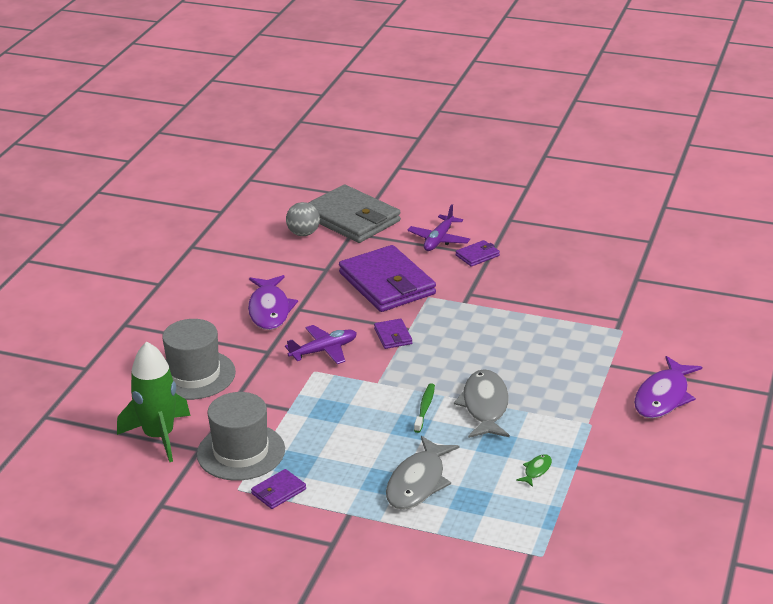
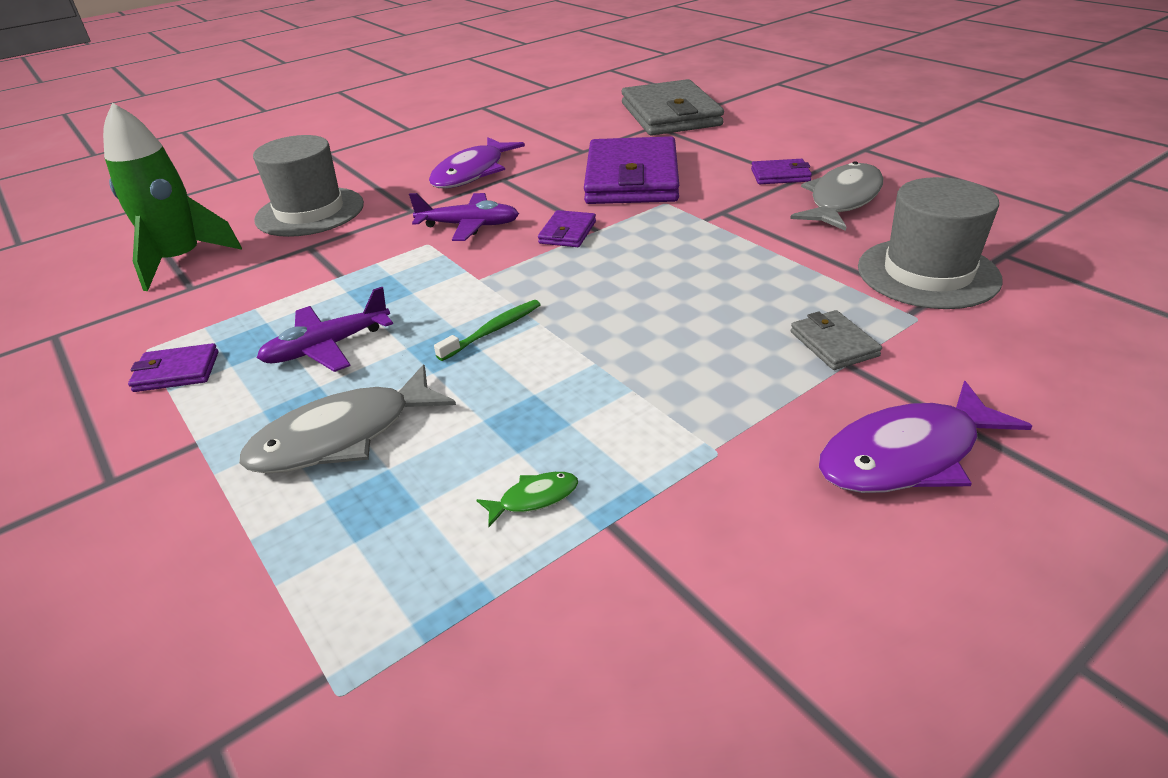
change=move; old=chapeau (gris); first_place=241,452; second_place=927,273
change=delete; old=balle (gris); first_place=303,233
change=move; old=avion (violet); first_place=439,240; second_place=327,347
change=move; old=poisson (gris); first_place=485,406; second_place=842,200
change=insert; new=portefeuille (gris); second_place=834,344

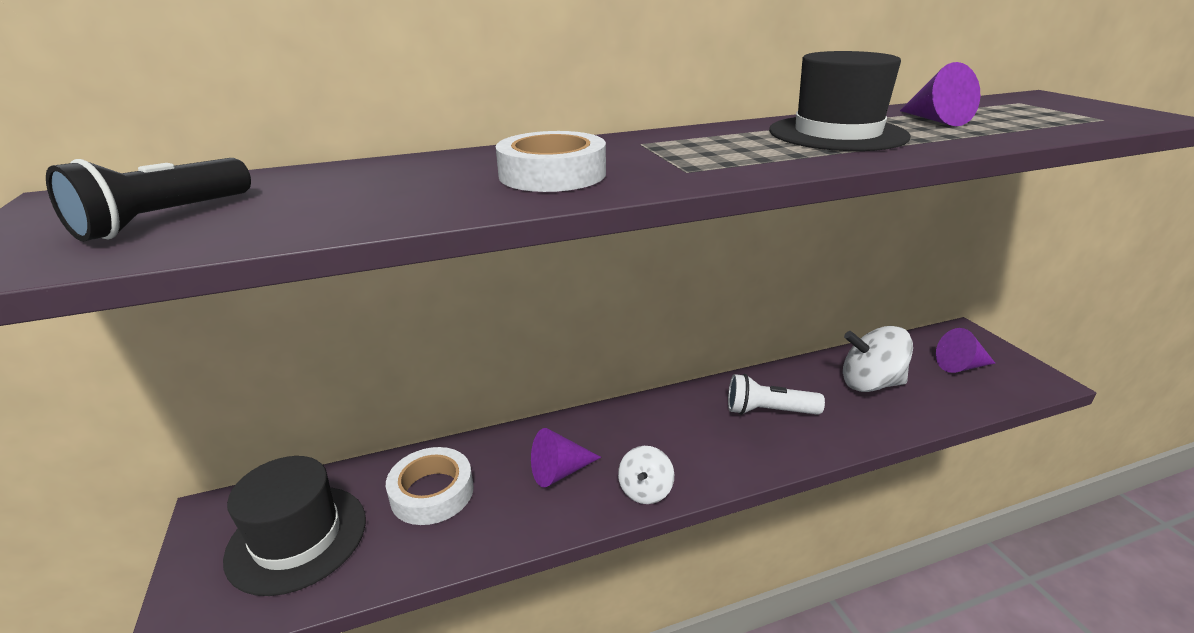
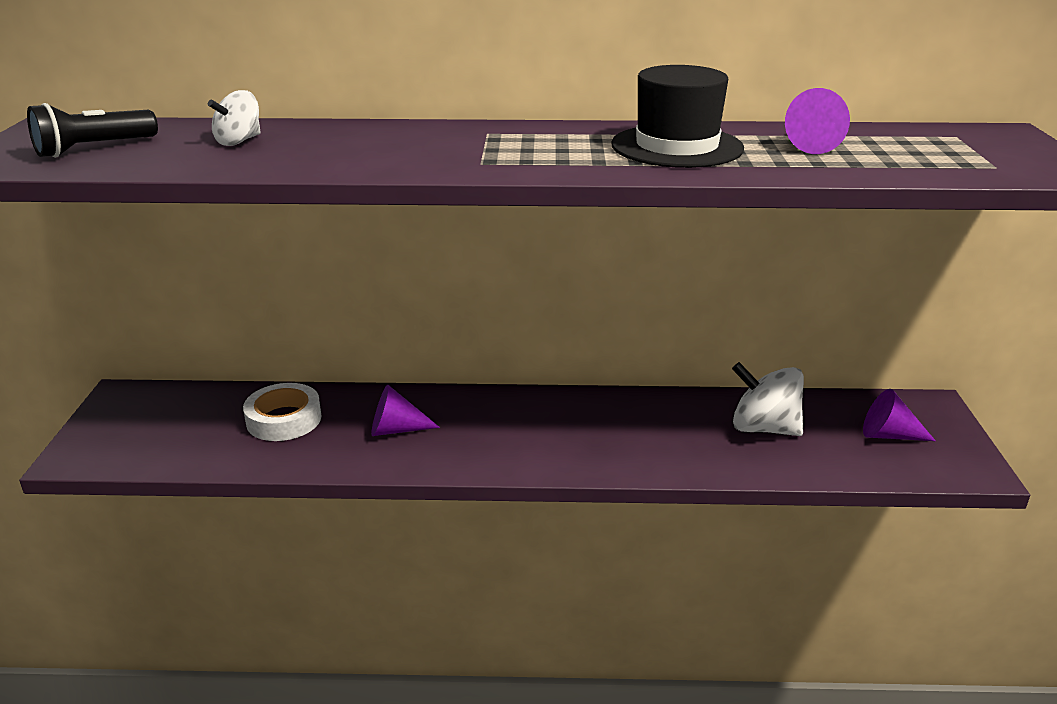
change=delete; old=chapeau (noir); first_place=297,538
change=delete; old=ruban adhésif (blanc); first_place=552,174
change=move; old=toupie (blanc); first_place=645,490; second_place=239,141
change=delete; old=lampe de poche (blanc); first_place=768,411

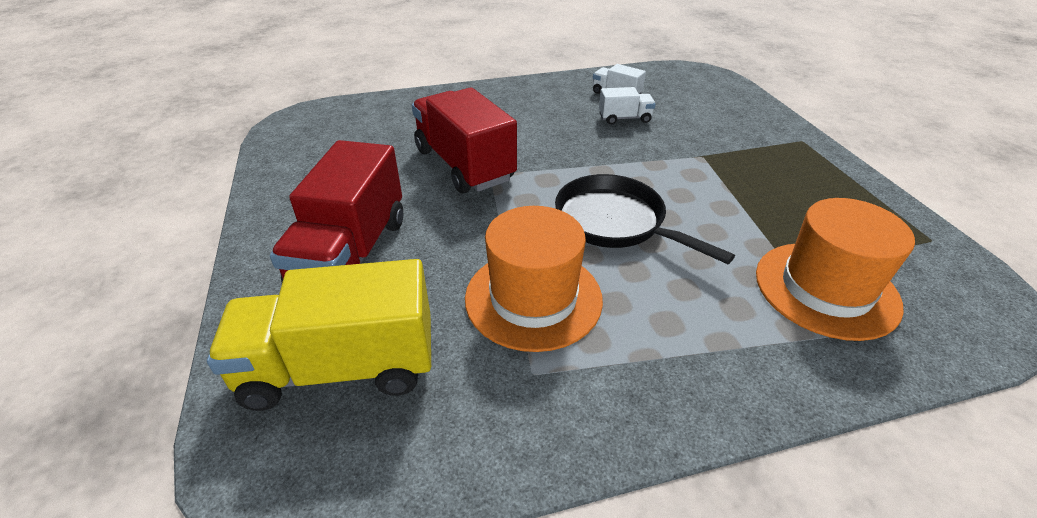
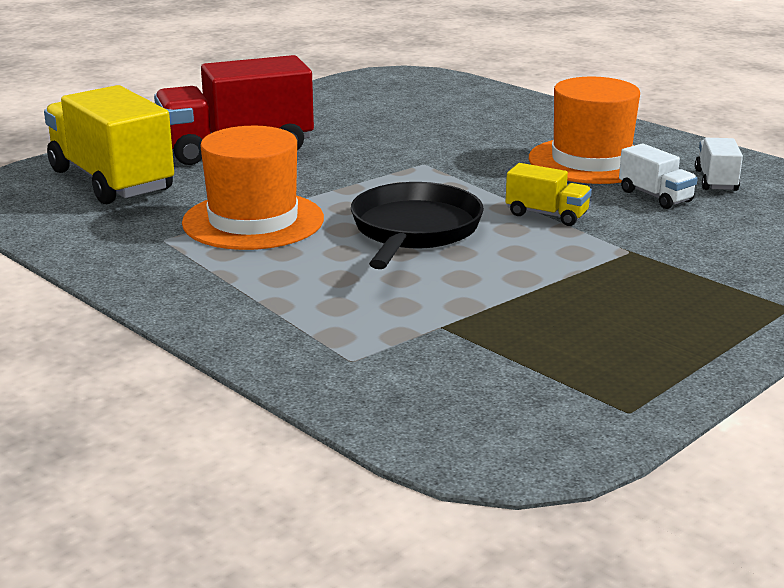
change=delete; old=camion (rouge); first_place=464,165
change=move; old=chapeau (orange); first_place=826,289; second_place=591,161
change=insert; new=camion (jaune); second_place=546,215

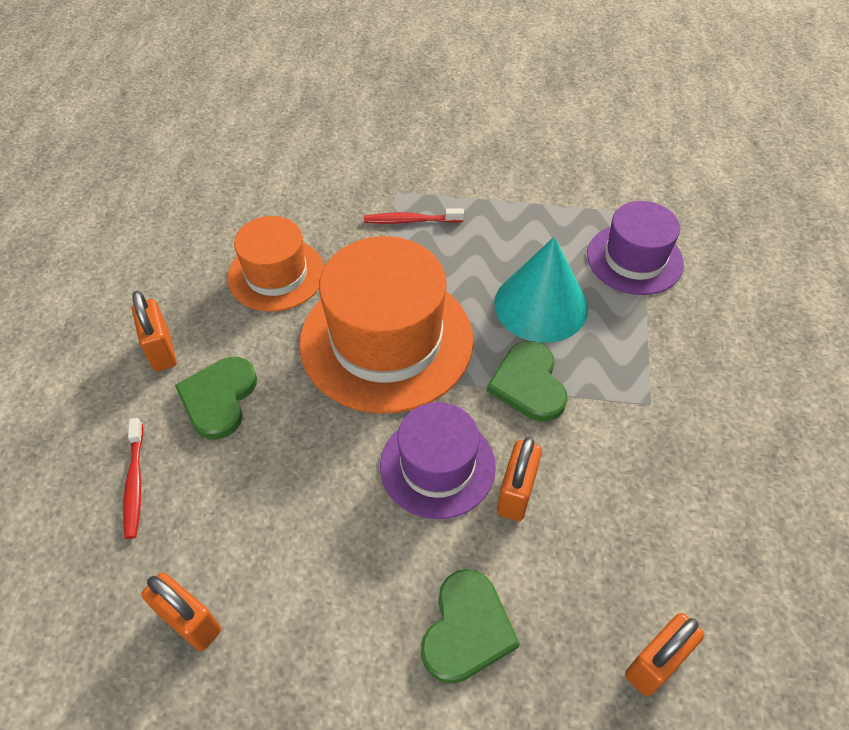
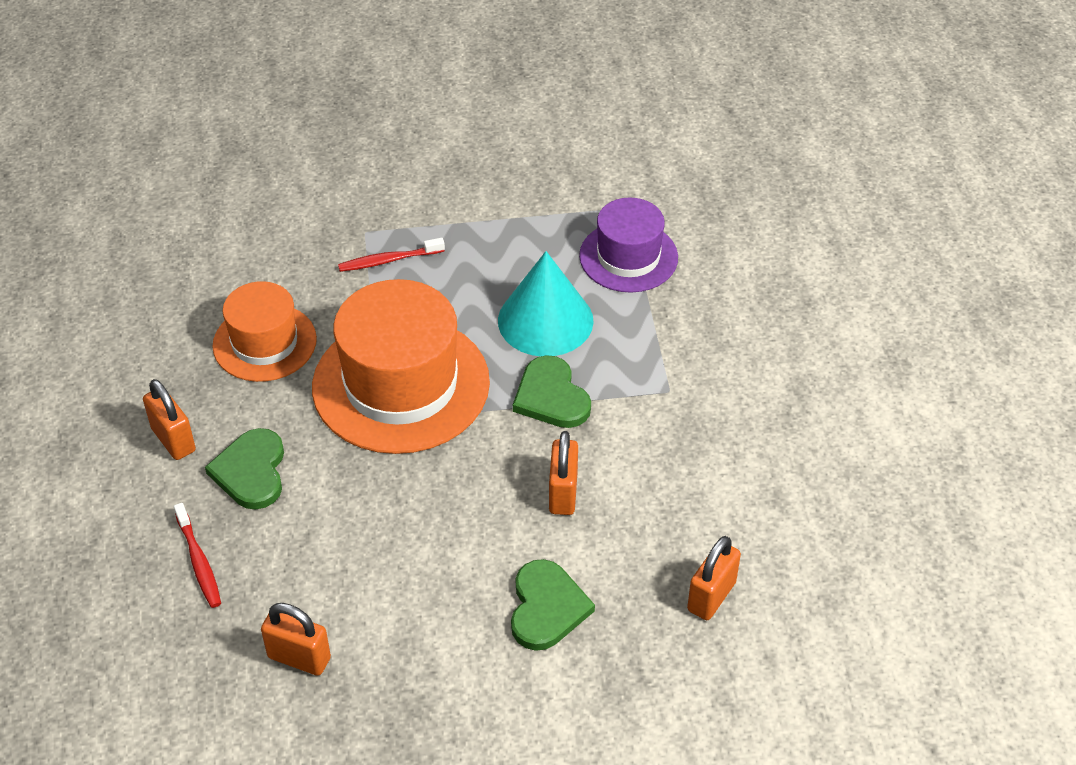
change=delete; old=chapeau (violet); first_place=437,466

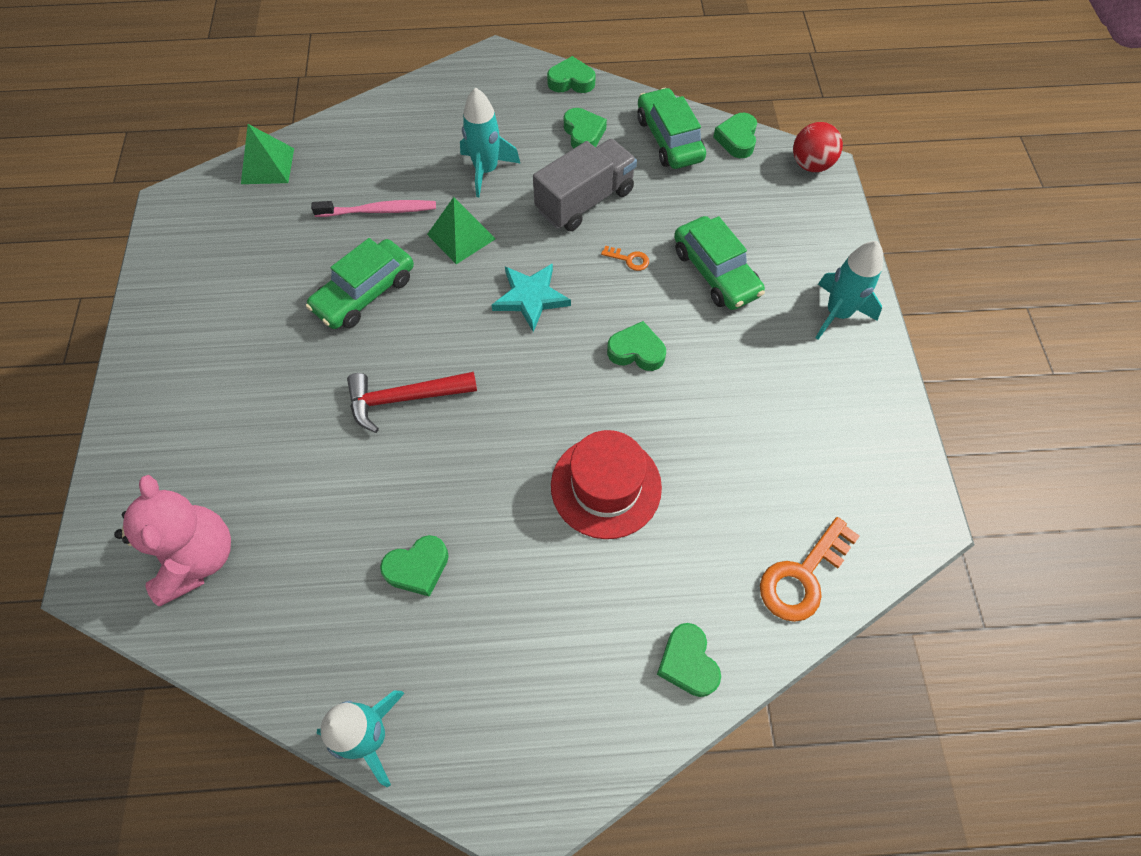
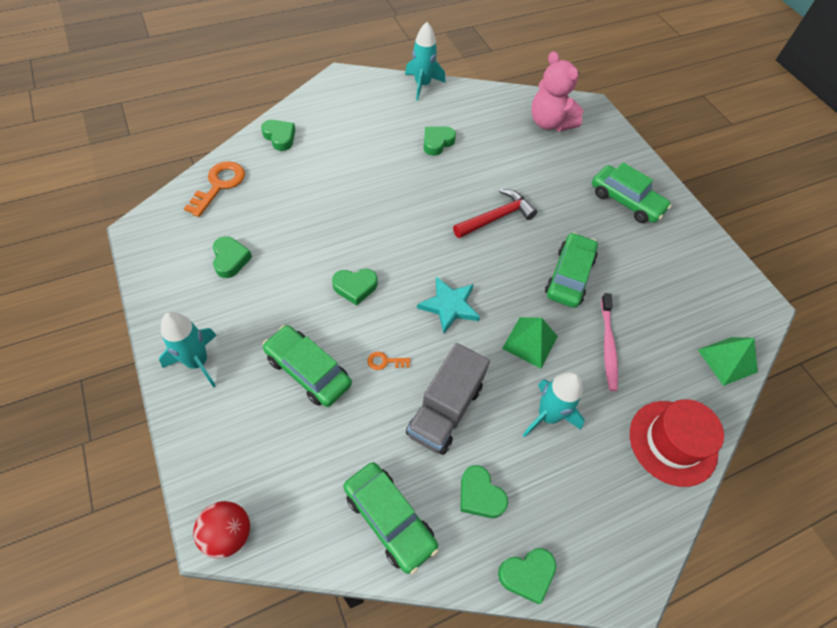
change=rotate; old=brosse à dents (rose); first_place=379,211; second_place=608,346; degrees=-60
change=move; old=chapeau (rouge); first_place=606,486; second_place=672,442
change=move; old=cœur (vert); first_place=737,139; second_place=230,259
change=insert; new=voiture (vert); second_place=626,201

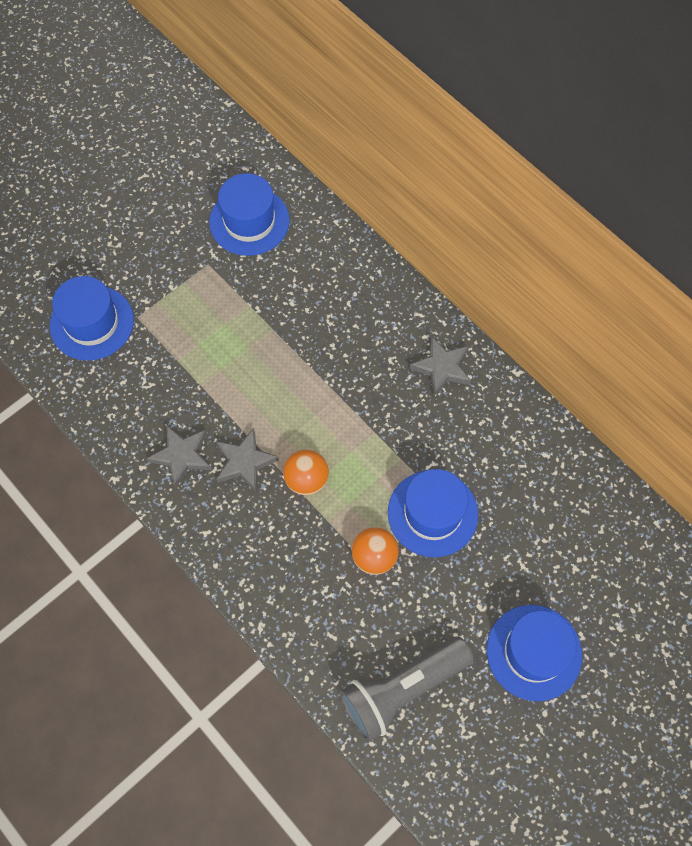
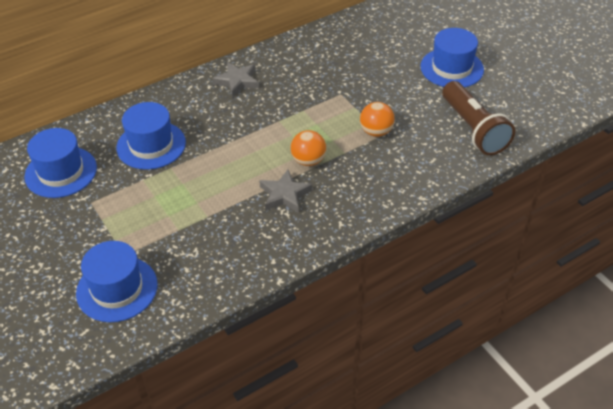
change=delete; old=étoile (gris); first_place=182,456
change=recolor; old=lampe de poche (gris); new=lampe de poche (marron); first_place=402,689; second_place=473,129
change=move; old=chapeau (bleu); first_place=432,513; second_place=151,145

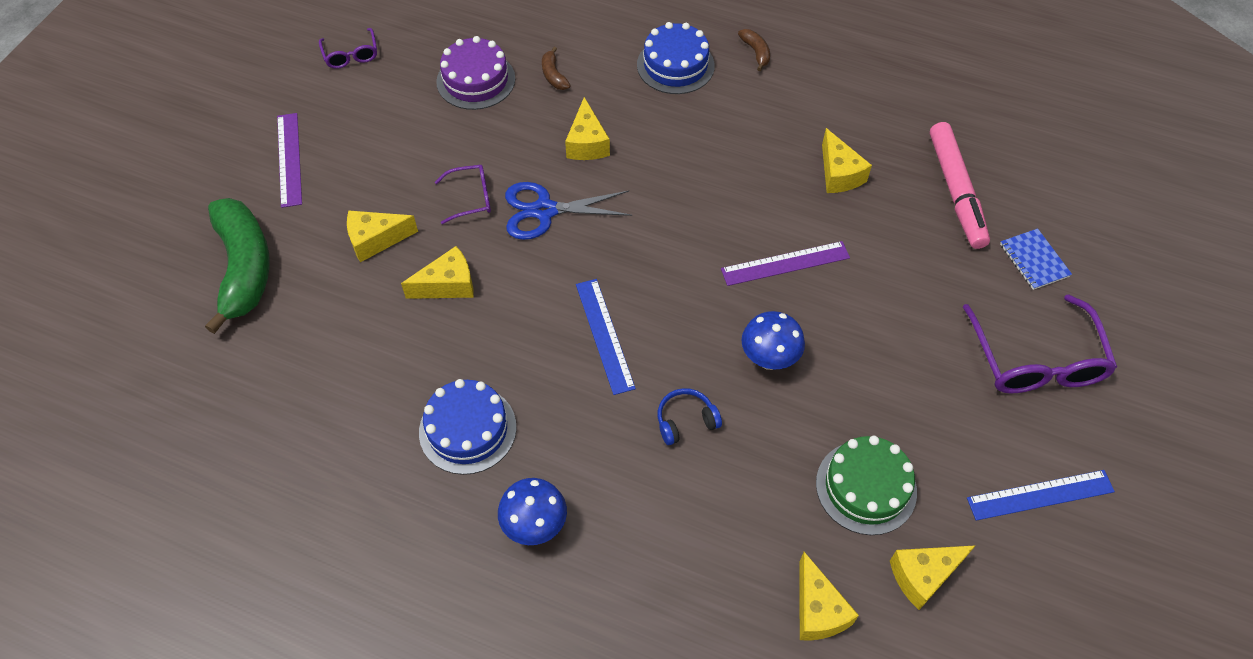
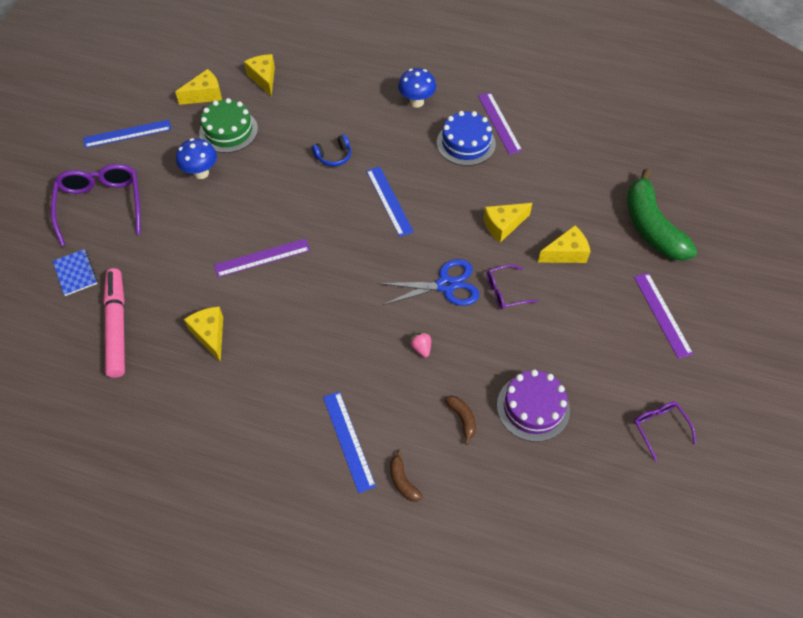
change=replace; old=fromage (jaune); new=fraise (rose); first_place=587,143; second_place=421,348
change=replace; old=gâteau (bleu); new=règle (bleu); first_place=675,65; second_place=348,440
change=move; old=banane (marron); first_place=756,52; second_place=402,481
change=move; old=champignon (bleu); first_place=769,359; second_place=201,173
change=insert; new=règle (violet); second_place=499,122

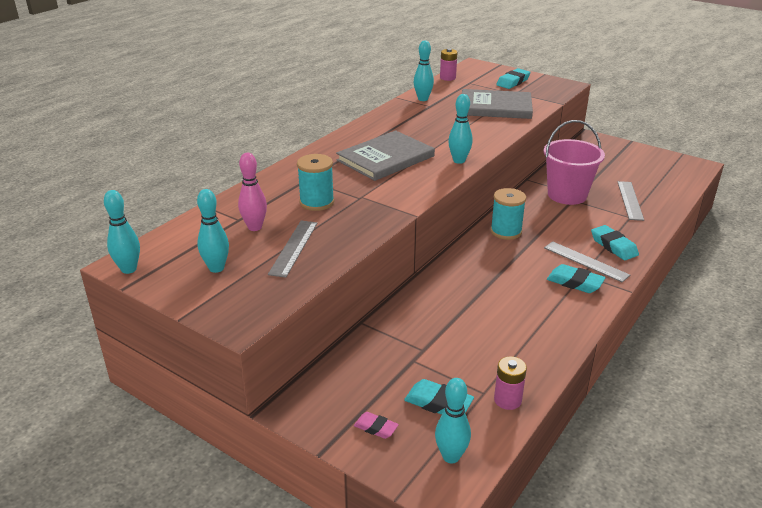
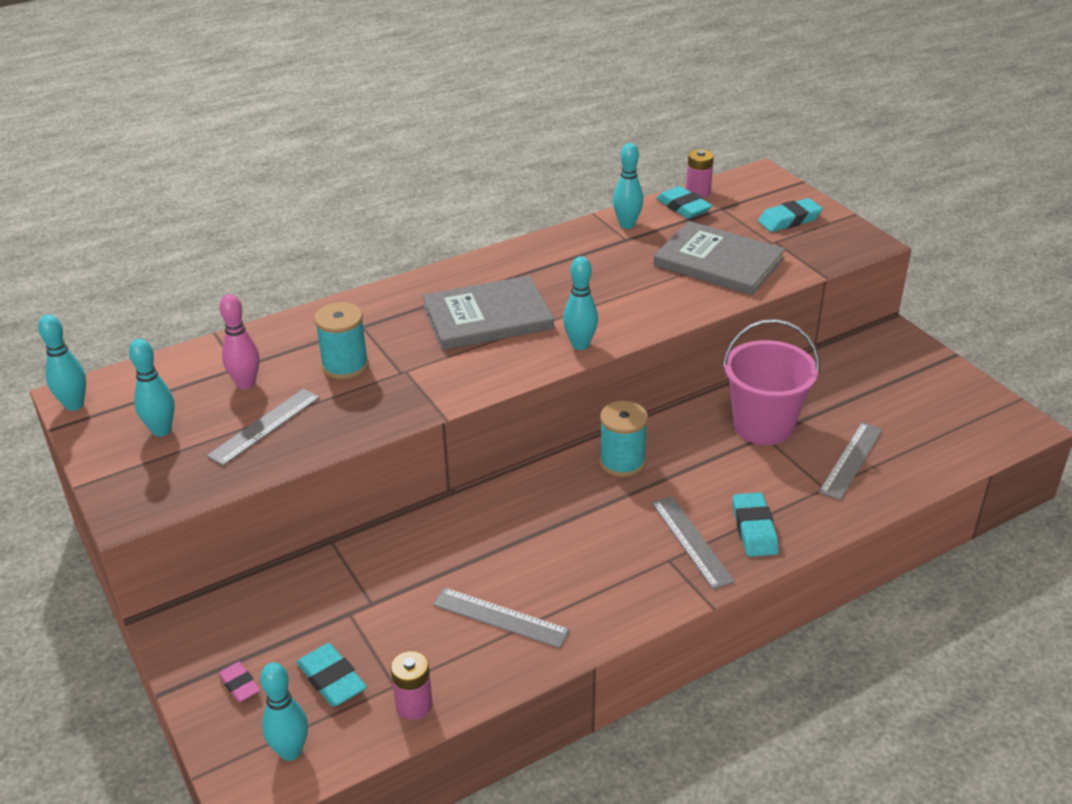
change=move; old=gomme (turquoise); first_place=575,282; second_place=683,207
change=insert; new=règle (gris); second_place=500,618

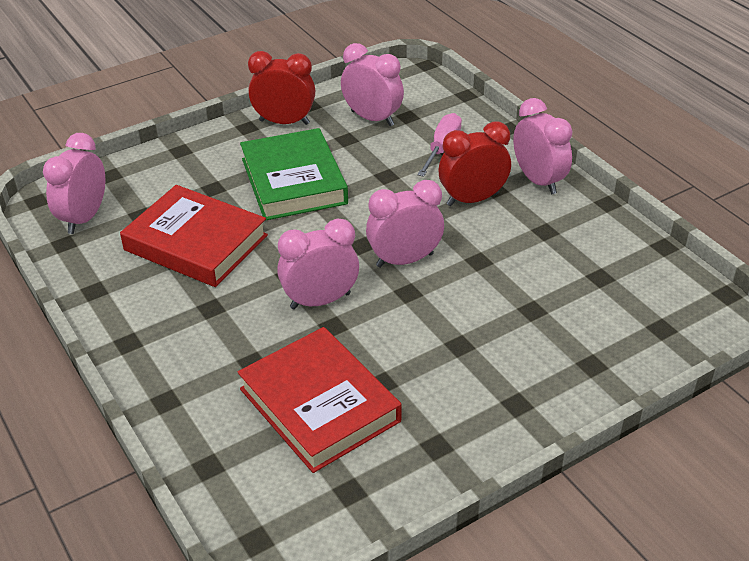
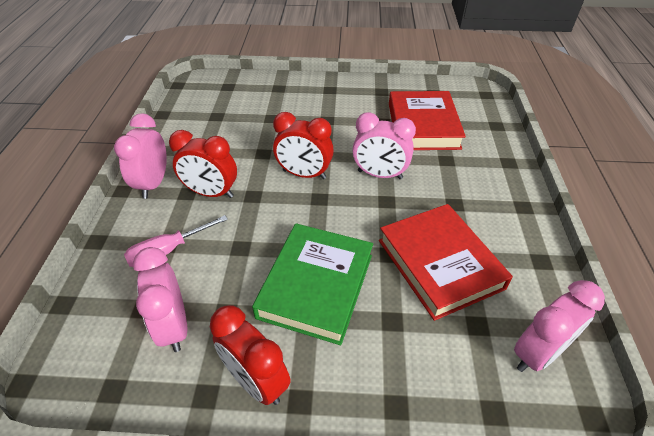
change=recolor; old=réveil (rose); new=réveil (rouge); first_place=404,260; second_place=304,174

